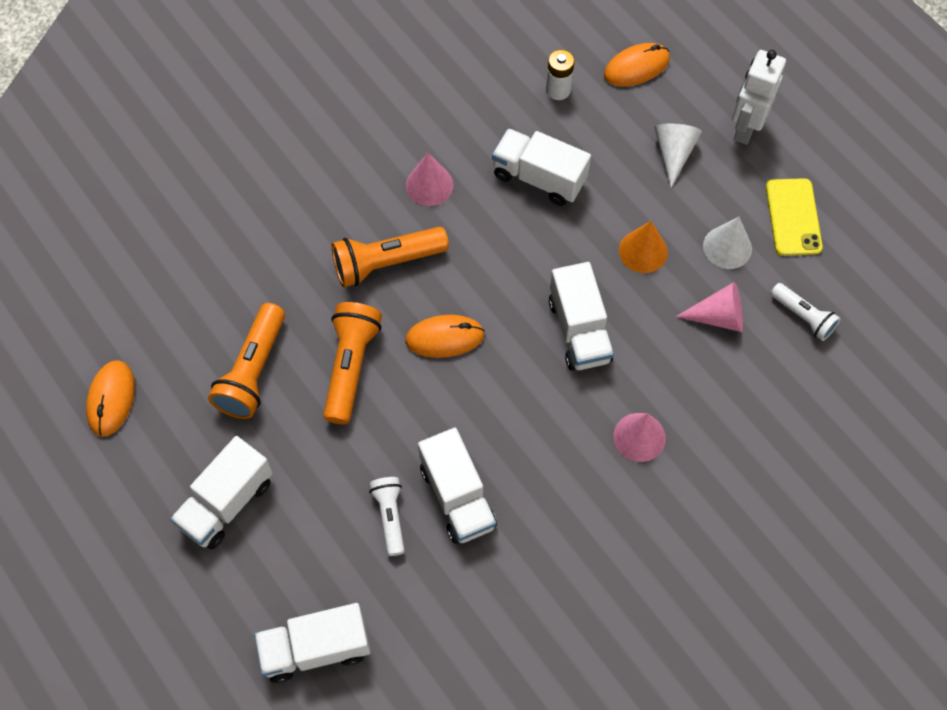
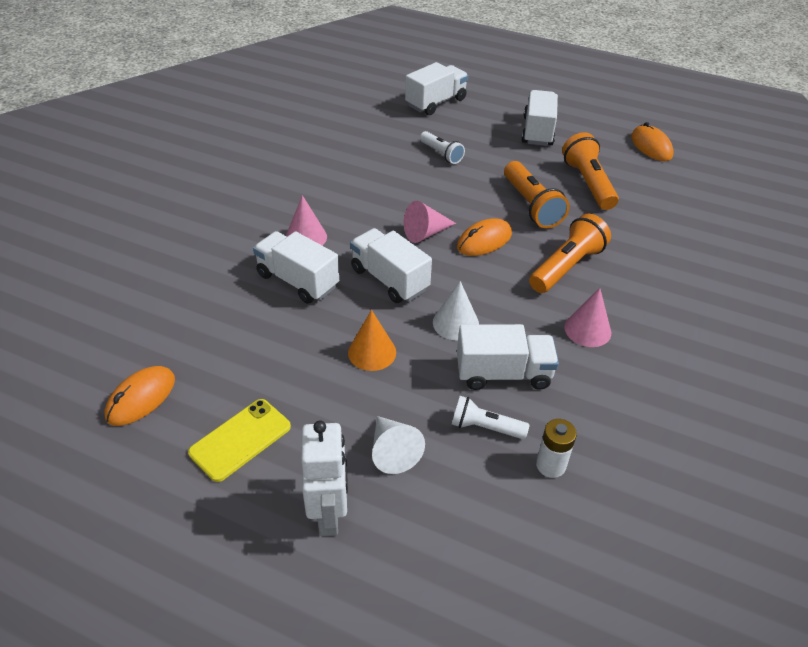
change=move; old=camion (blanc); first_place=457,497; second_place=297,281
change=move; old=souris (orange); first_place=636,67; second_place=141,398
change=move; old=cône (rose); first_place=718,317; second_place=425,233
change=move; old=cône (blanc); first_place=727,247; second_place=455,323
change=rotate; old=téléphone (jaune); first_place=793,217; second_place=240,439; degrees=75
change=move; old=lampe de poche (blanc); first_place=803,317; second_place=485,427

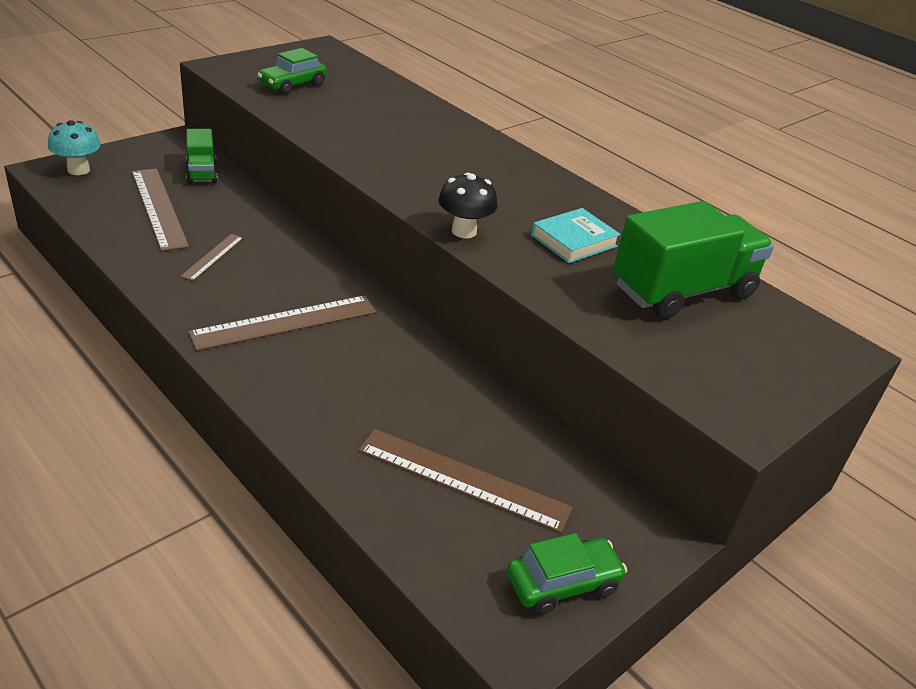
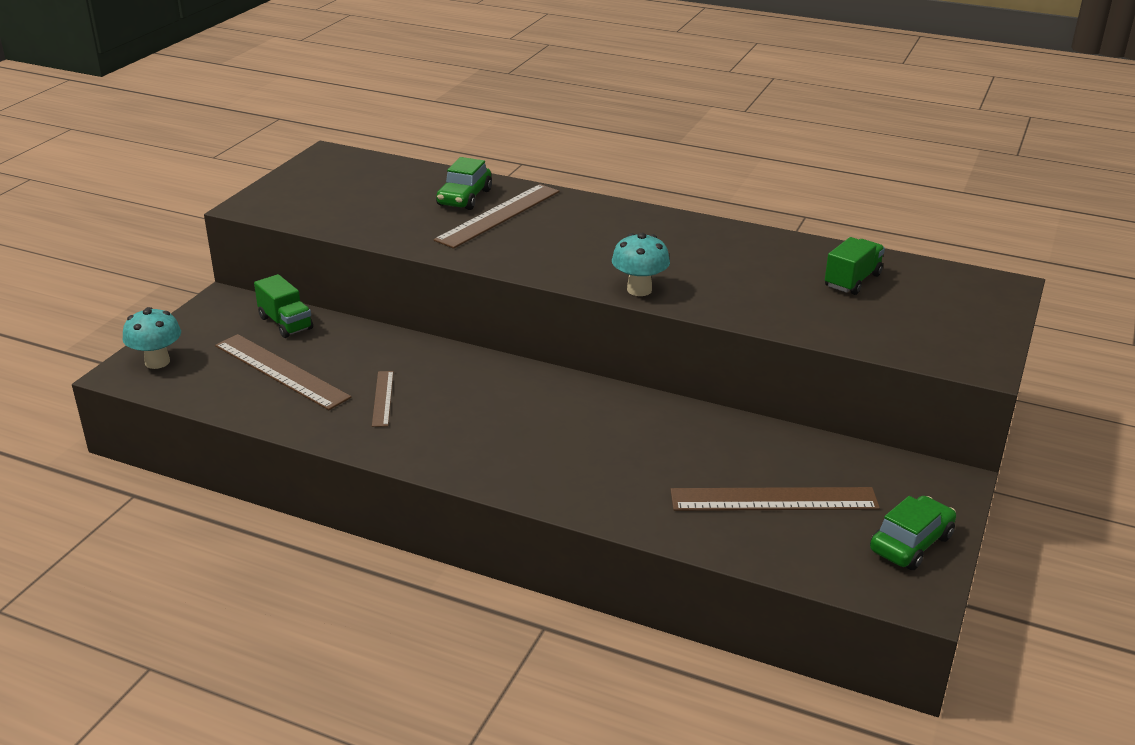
change=move; old=règle (marron); first_place=285,322; second_place=498,215
change=move; old=voiture (vert); first_place=292,85; second_place=464,198
change=recolor; old=champignon (noir); new=champignon (turquoise); first_place=464,231; second_place=639,290
change=delete; old=livre (turquoise); first_place=574,241
change=resize; old=camion (vert); first_place=682,291; second_place=852,280; factor=0.52

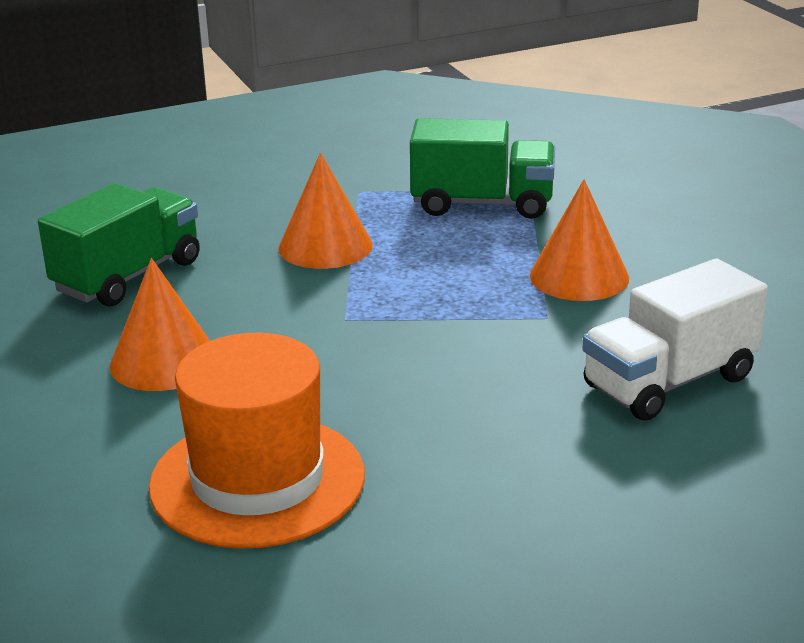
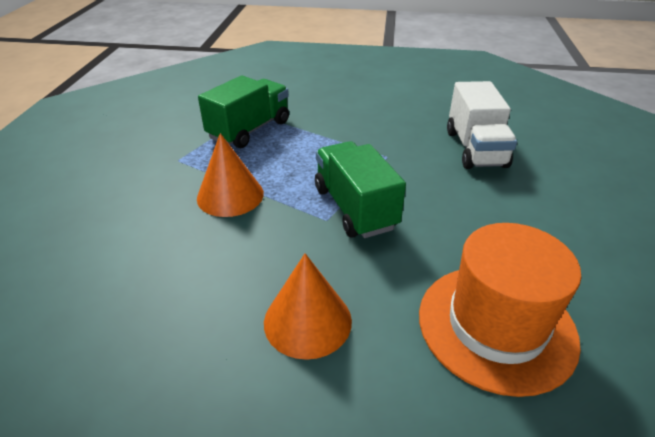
change=move; old=camion (vert); first_place=128,276; second_place=354,208
change=delete; old=cône (orange); first_place=579,276

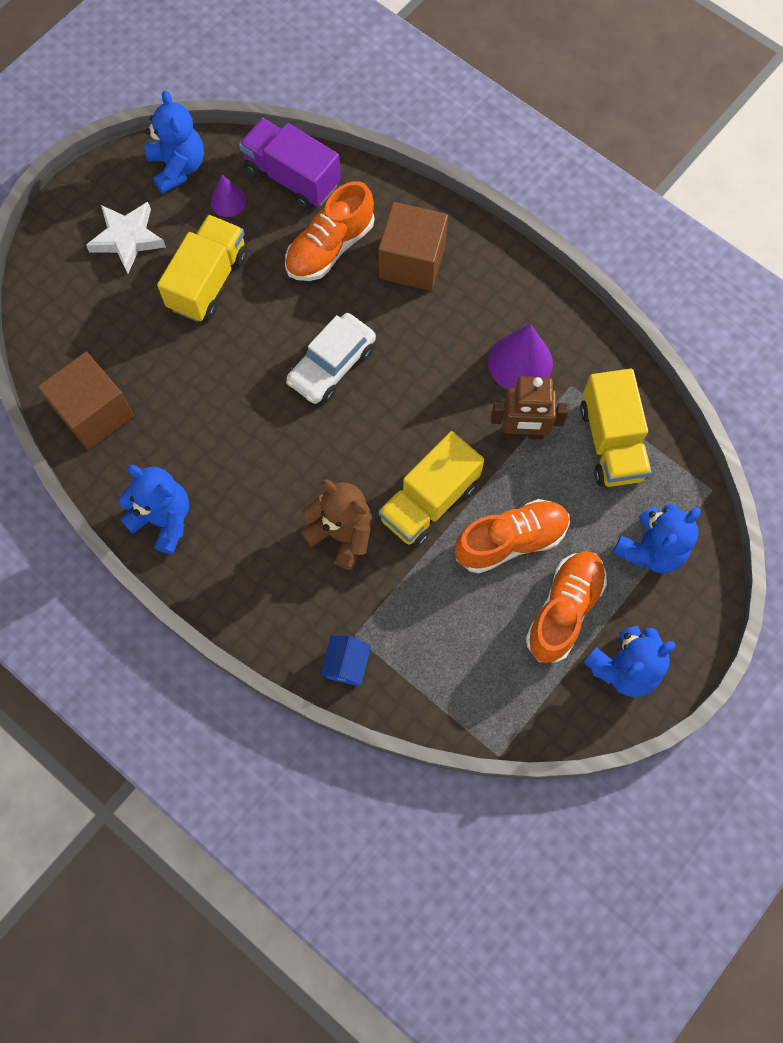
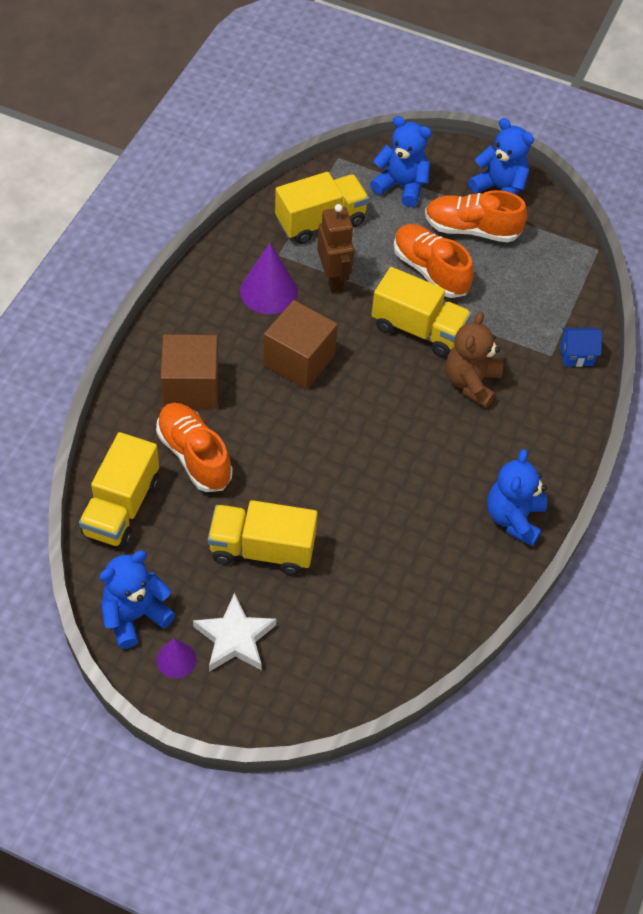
change=move; old=cube (marron); first_place=94,413; second_place=299,360
change=move; old=cône (violet); first_place=228,201; second_place=176,659
change=recolor; old=camion (violet); new=camion (jaune); first_place=292,177; second_place=122,507
change=rotate; old=chaussure (orange); first_place=330,247; second_place=194,455; degrees=-150
change=delete; old=voiture (blanc); first_place=332,365

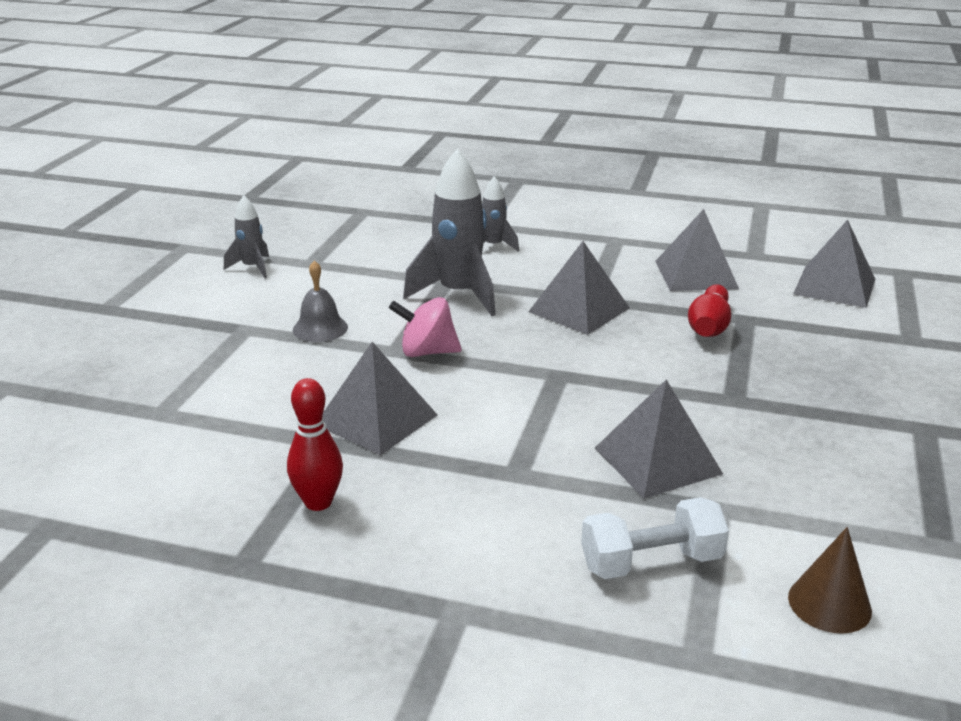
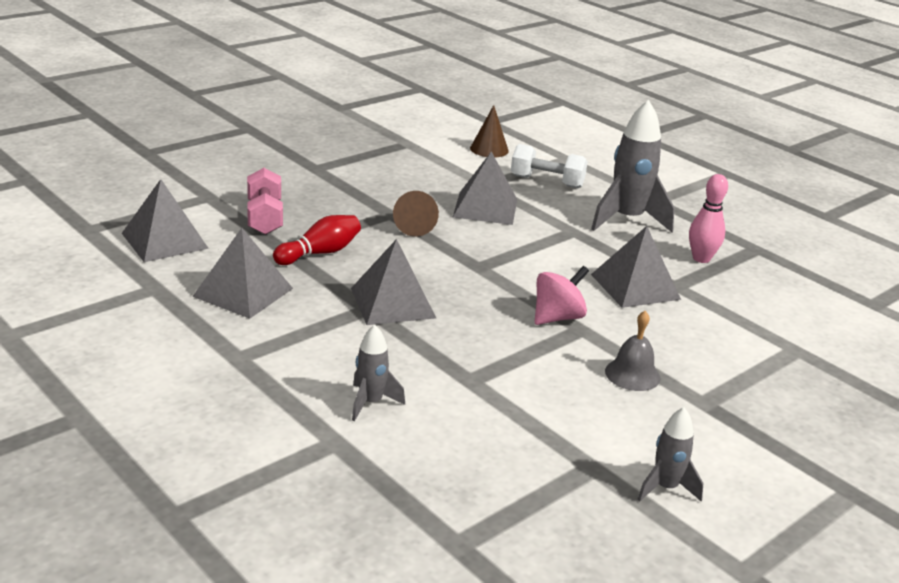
change=recolor; old=quille (rouge); new=quille (rose); first_place=318,502; second_place=701,258
change=rotate; old=toupie (rose); first_place=427,352; second_place=557,317; degrees=-75
change=move; old=fusée (gris); first_place=459,295; second_place=627,220
change=insert; new=haltère (rose); second_place=264,217
change=insert; new=cône (marron); second_place=413,226

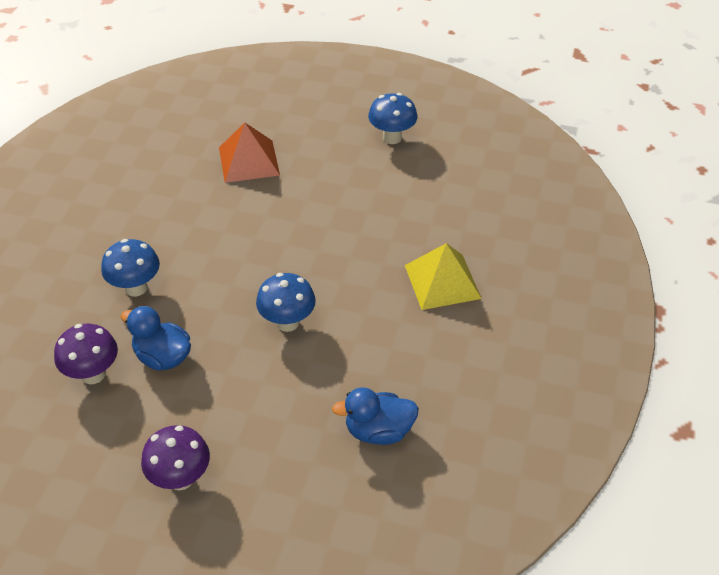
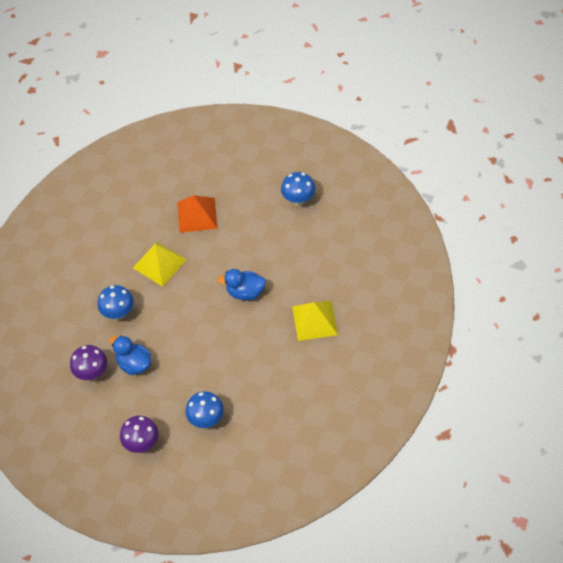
change=move; old=champignon (bleu); first_place=287,322; second_place=206,419
change=move; old=canard (bleu); first_place=378,431; second_place=245,292
change=insert; new=pyramide (jaune); second_place=159,263

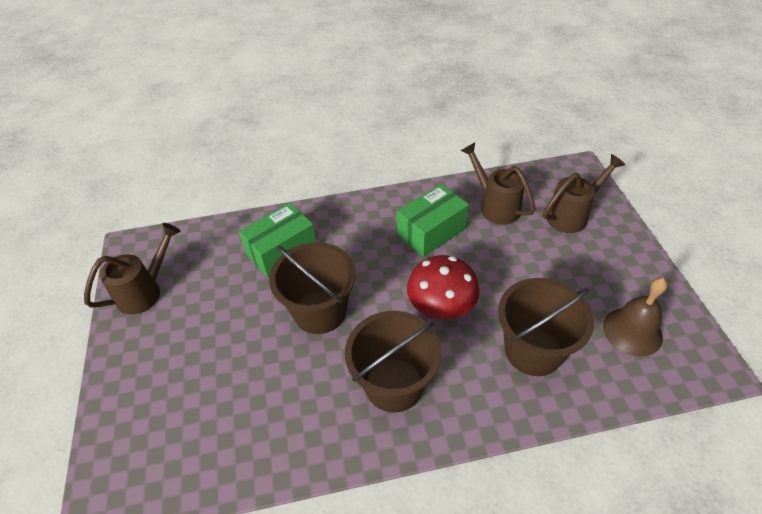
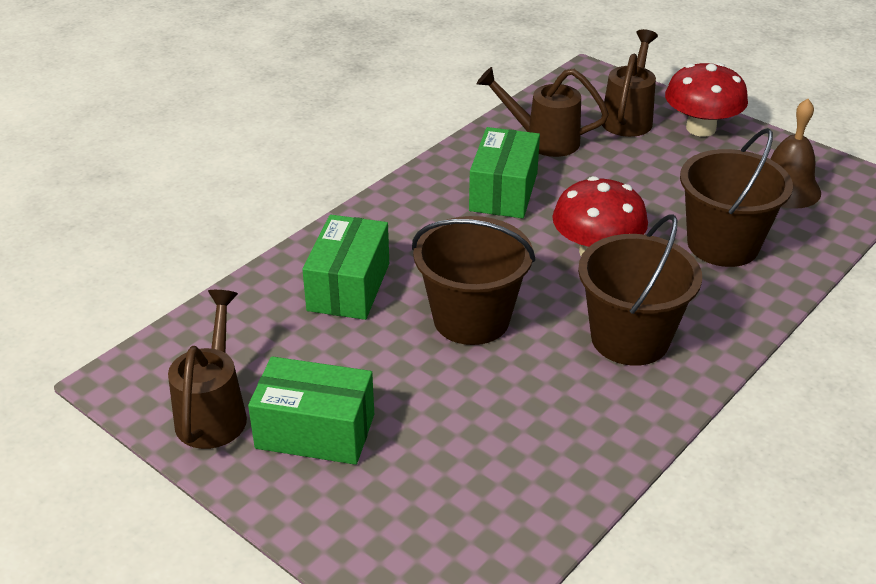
change=insert; new=boîte (vert); second_place=315,431
change=insert; new=champignon (rouge); second_place=701,128

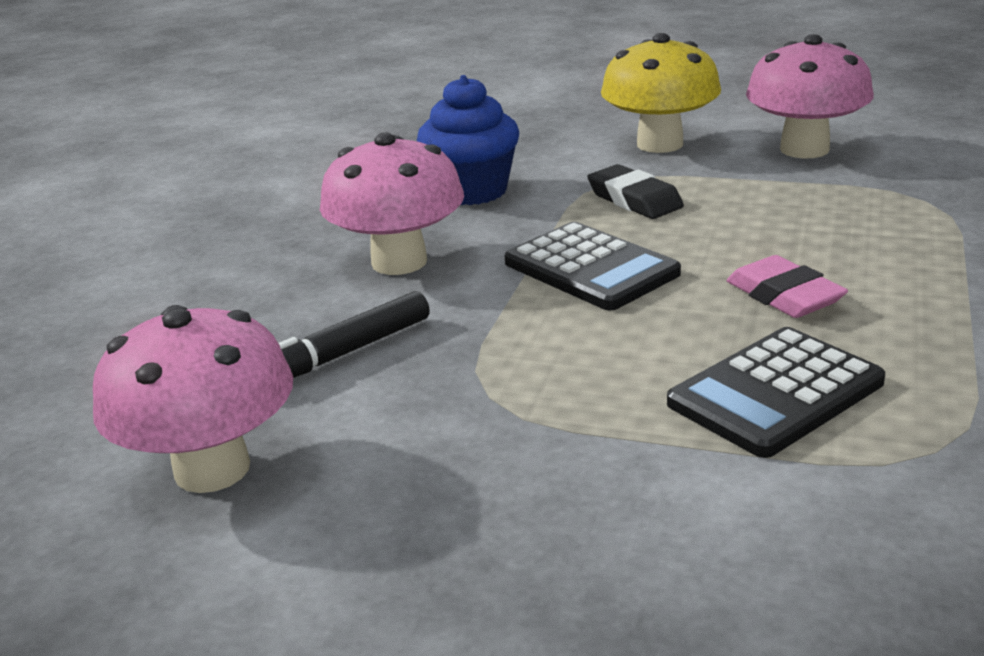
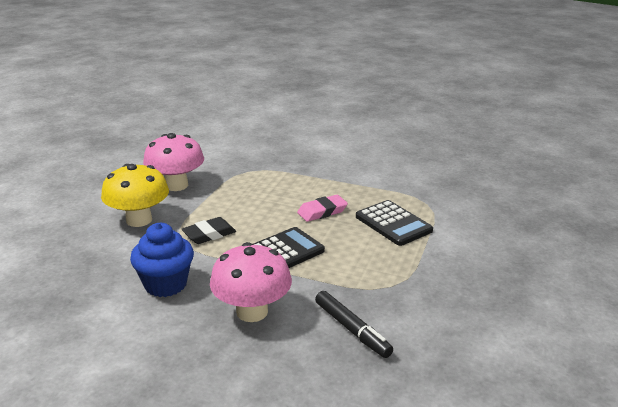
change=delete; old=champignon (rose); first_place=212,469

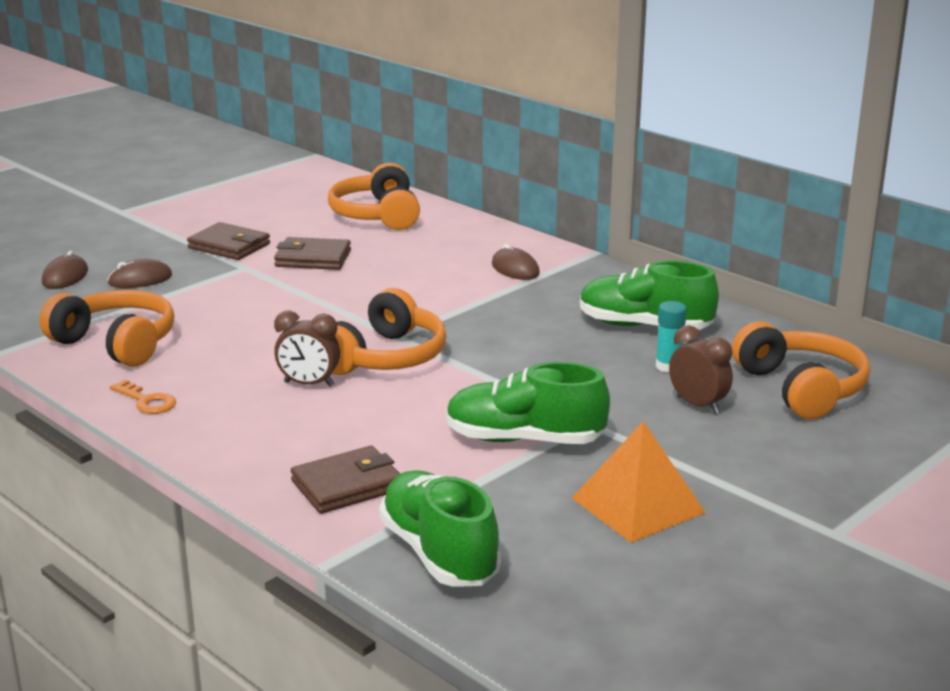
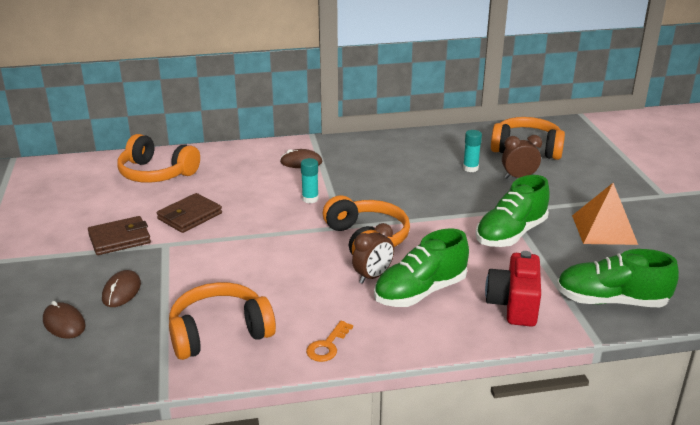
change=rotate; old=clé (orange); first_place=146,401; second_place=327,345; degrees=135
change=replace; old=portefeuille (marron); new=appareil photo (rouge); first_place=347,485; second_place=514,305
change=move; old=chaussure (vert); first_place=644,326; second_place=420,292
change=insert; new=bâton de colle (turquoise); second_place=310,199

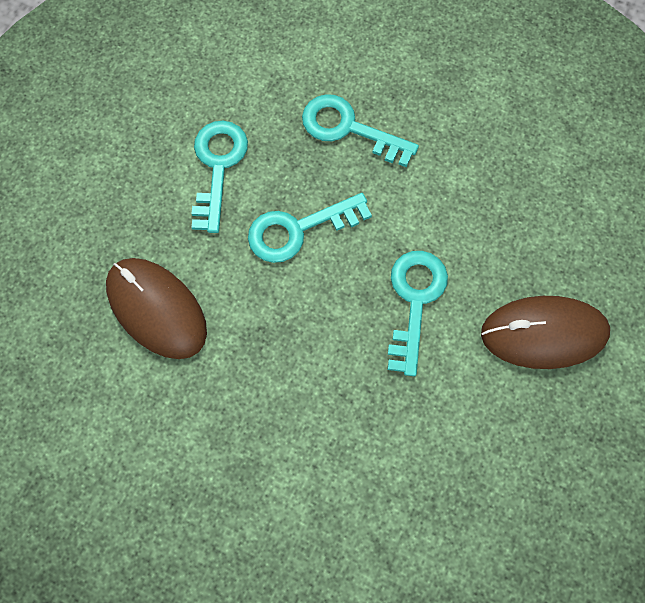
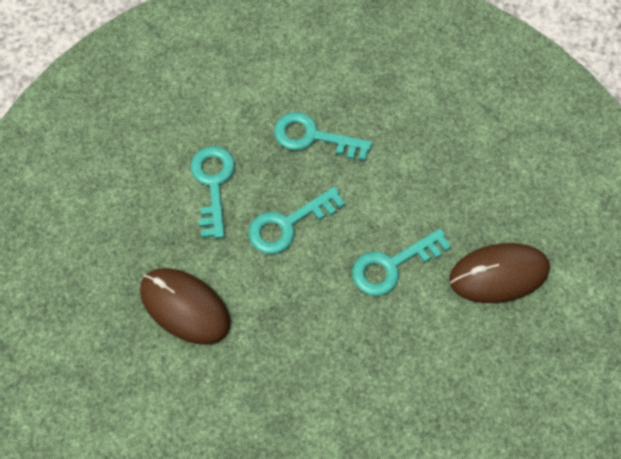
change=rotate; old=clé (turquoise); first_place=414,301; second_place=392,265; degrees=-120

